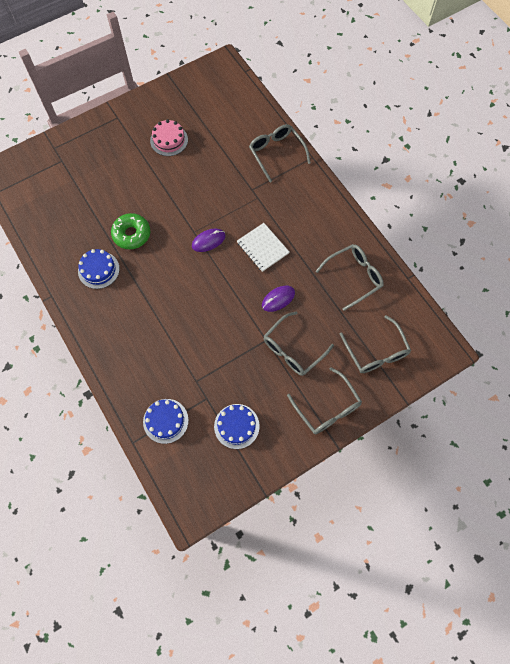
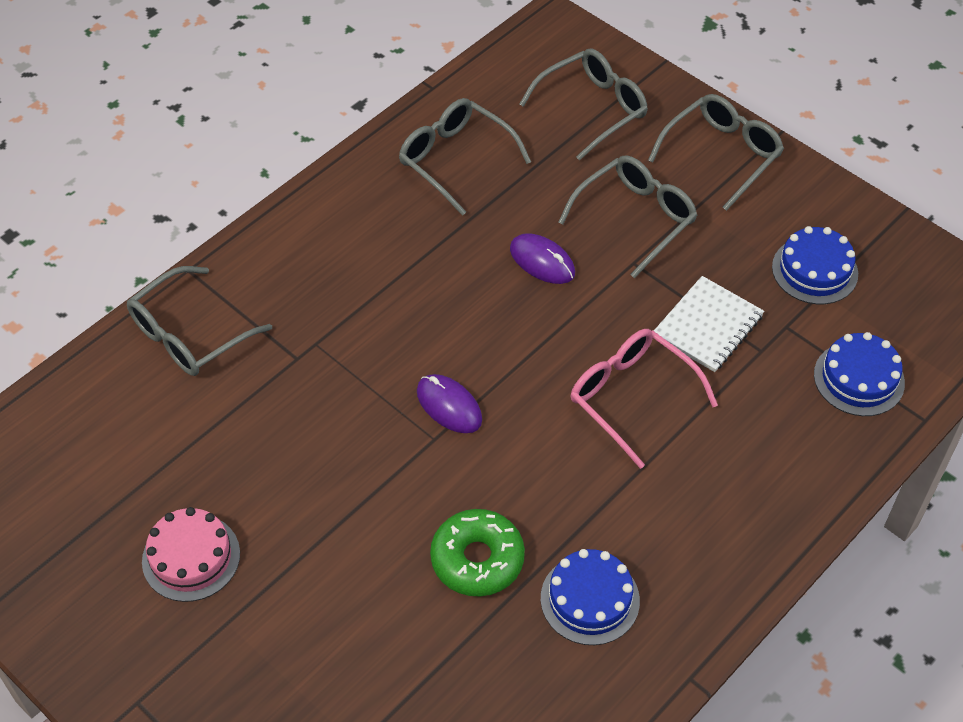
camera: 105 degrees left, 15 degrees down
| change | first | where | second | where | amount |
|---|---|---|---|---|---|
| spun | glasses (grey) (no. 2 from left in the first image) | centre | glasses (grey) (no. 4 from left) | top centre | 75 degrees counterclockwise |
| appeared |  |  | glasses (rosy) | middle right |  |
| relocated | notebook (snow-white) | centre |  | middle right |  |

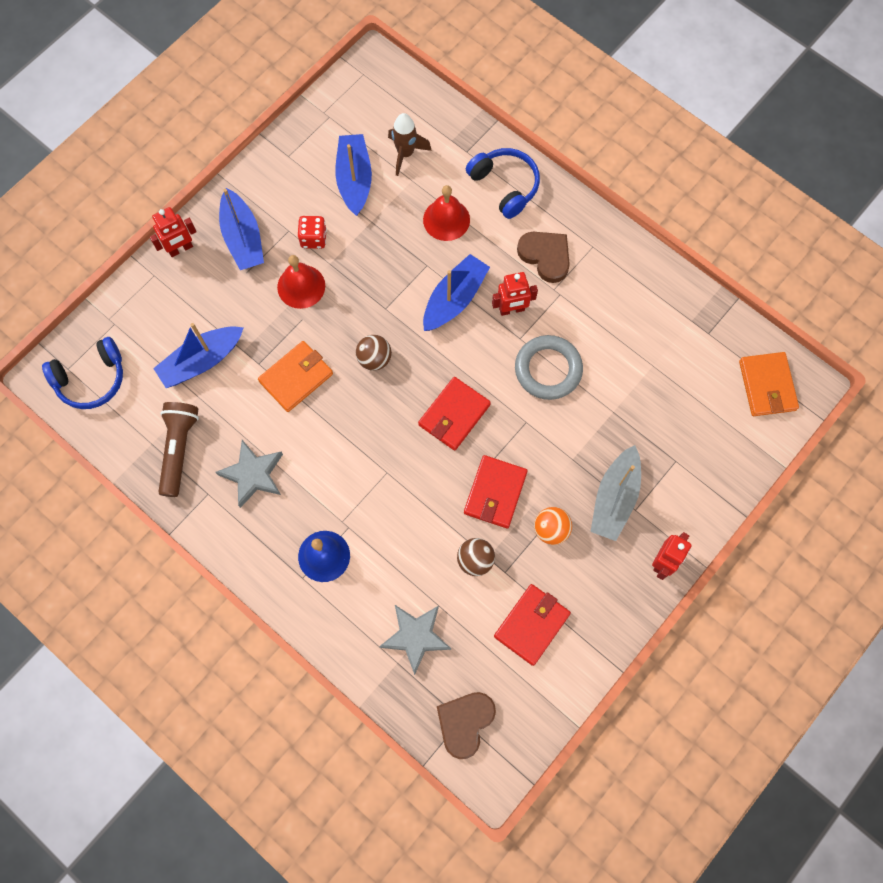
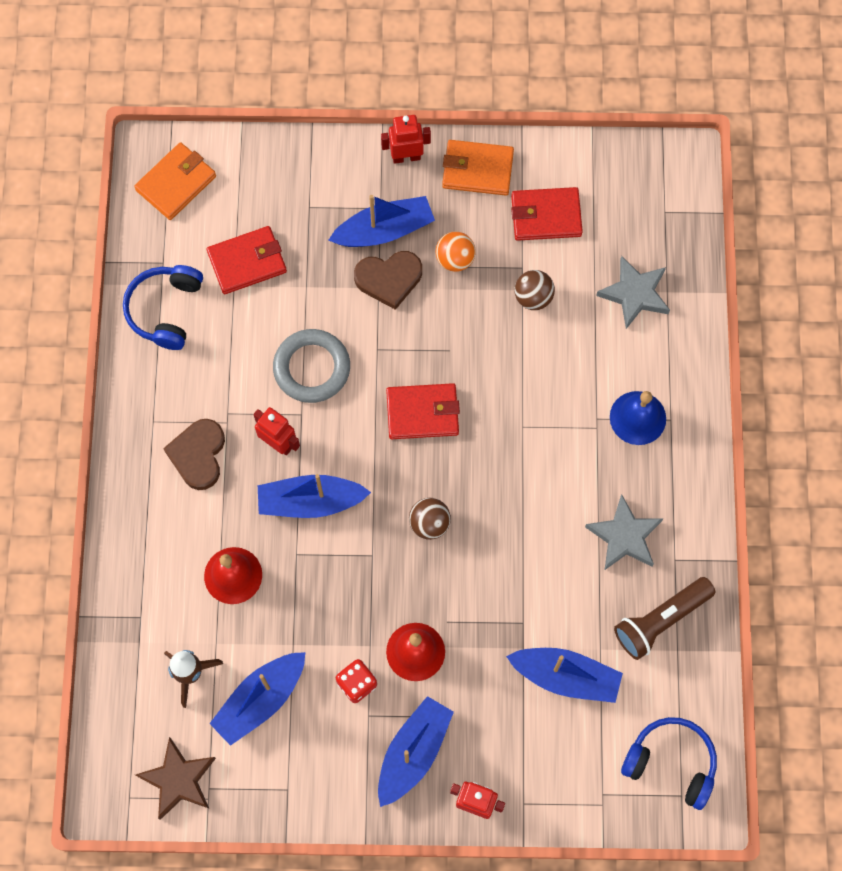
camera: 130 degrees left, 0 degrees up
| change | first | where | second | where | amount |
|---|---|---|---|---|---|
| relocated | headphones (blue) (no. 2 from left in the first image) | top centre | headphones (blue) (no. 1 from left) | middle left |  |
| appeared |  |  | star shape (russet) | bottom left |  |
| relocated | card wallet (red) (no. 2 from left in the first image) | centre | card wallet (red) (no. 1 from left) | top left |  |
| colour | toy boat (grey) | middle right | toy boat (blue) (no. 3 from left) | top centre |  |
| relocated | heart (russet) (no. 1 from left in the first image) | bottom centre | heart (russet) (no. 2 from left) | top centre |  |
| relocated | card wallet (orange-coloured) (no. 1 from left in the first image) | centre | card wallet (orange-coloured) (no. 2 from left) | top centre |  |

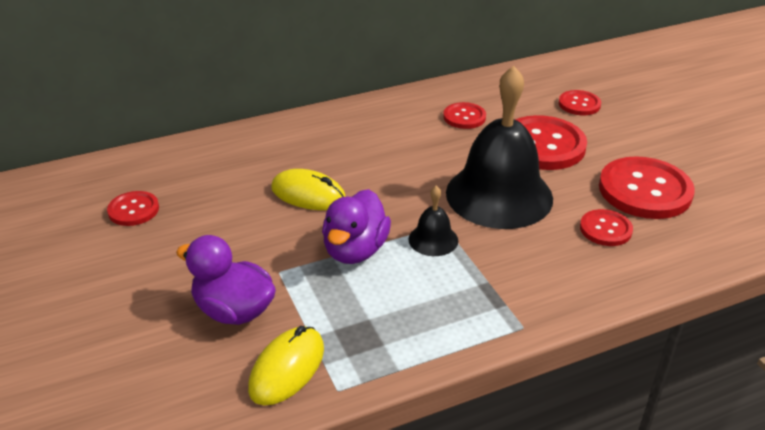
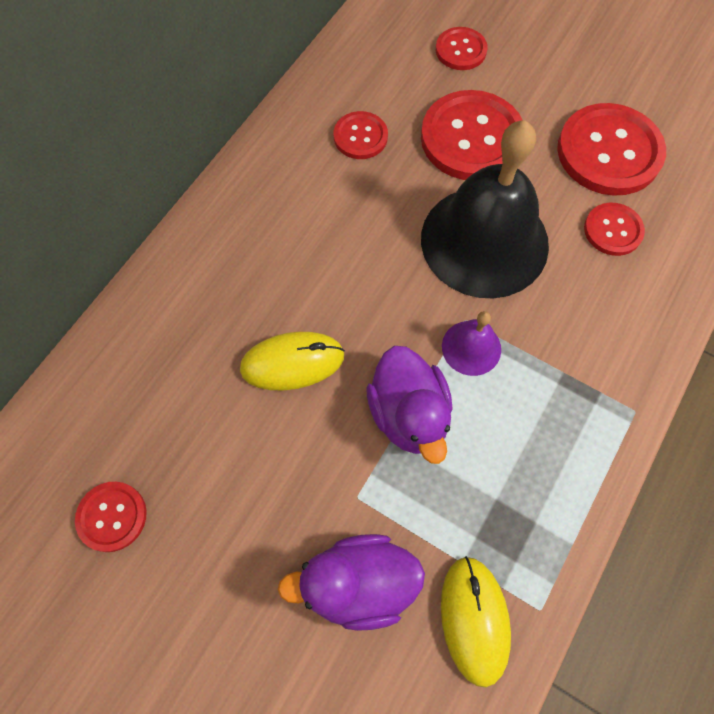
camera: 35 degrees left, 30 degrees up
| change | first | where | second | where | amount |
|---|---|---|---|---|---|
| colour | school bell (black) (no. 1 from left) | centre | school bell (violet) | centre |  |

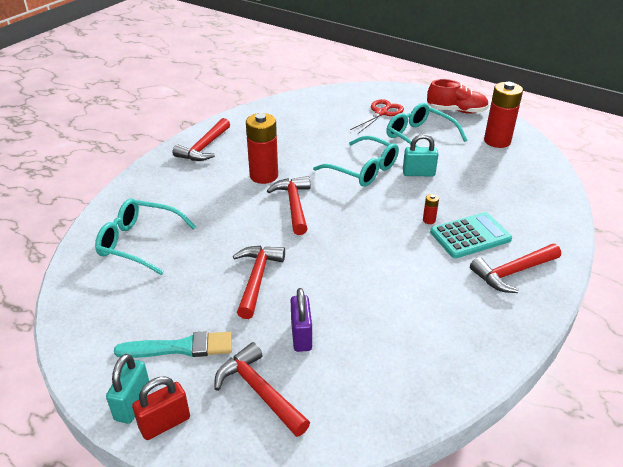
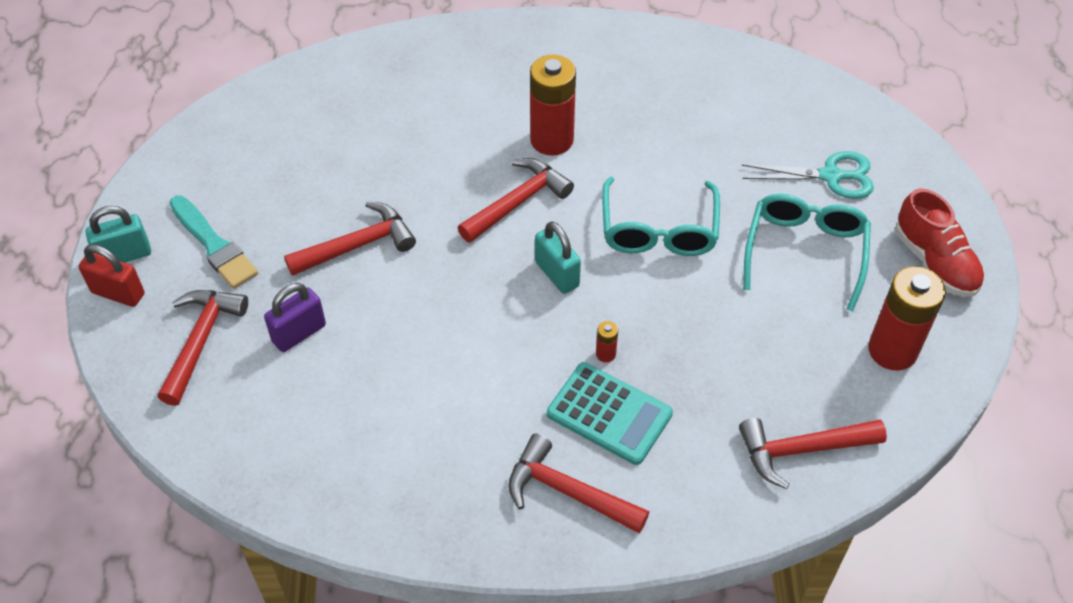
camera: 55 degrees right, 15 degrees up
| change | first | where | second | where | amount |
|---|---|---|---|---|---|
| relocated | padlock (turquoise) (no. 2 from left) | top right |  | centre |  |
| relocated | claw hammer (red) (no. 1 from left in the first image) | top left | claw hammer (red) (no. 5 from left) | bottom right |  |
| colour | scissors (red) | top centre | scissors (turquoise) | top right |  |
| missing | glasses (turquoise) (no. 1 from left) | middle left |  |  |  |

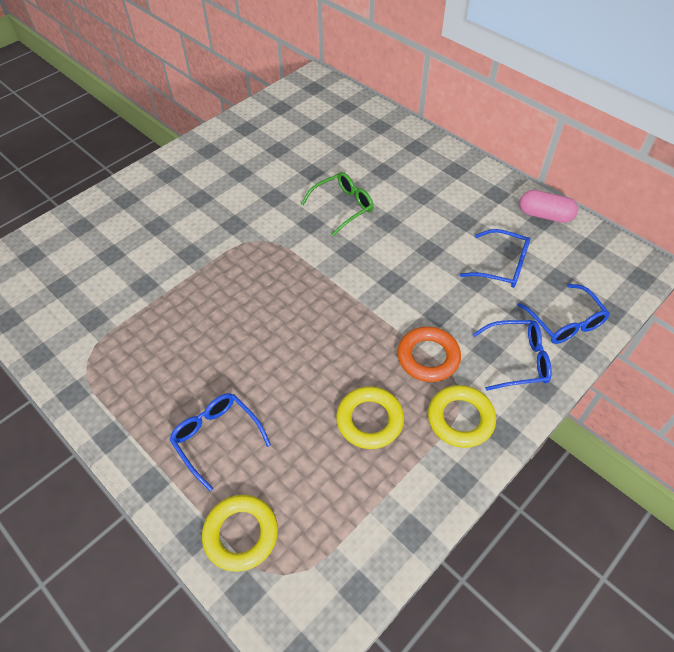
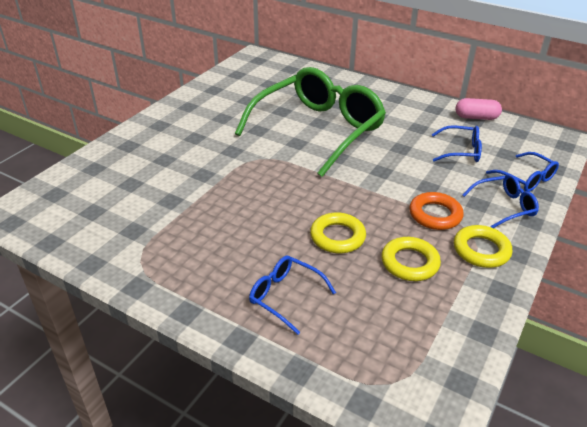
camera: 15 degrees left, 15 degrees down
| change | first | where | second | where | amount |
|---|---|---|---|---|---|
| size | glasses (leaf-green) | top centre |  | top centre | x2.34 |
| relocated | hoop (golden) (no. 1 from left) | bottom centre |  | centre |  |

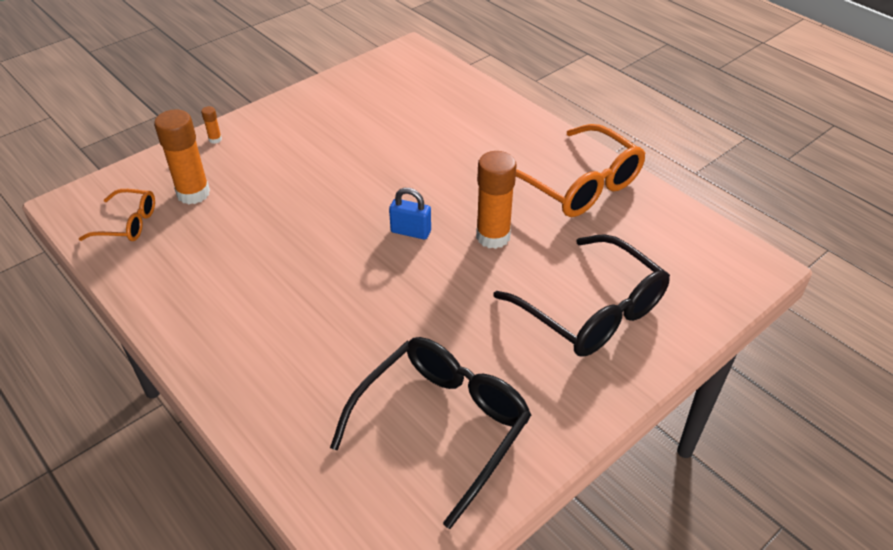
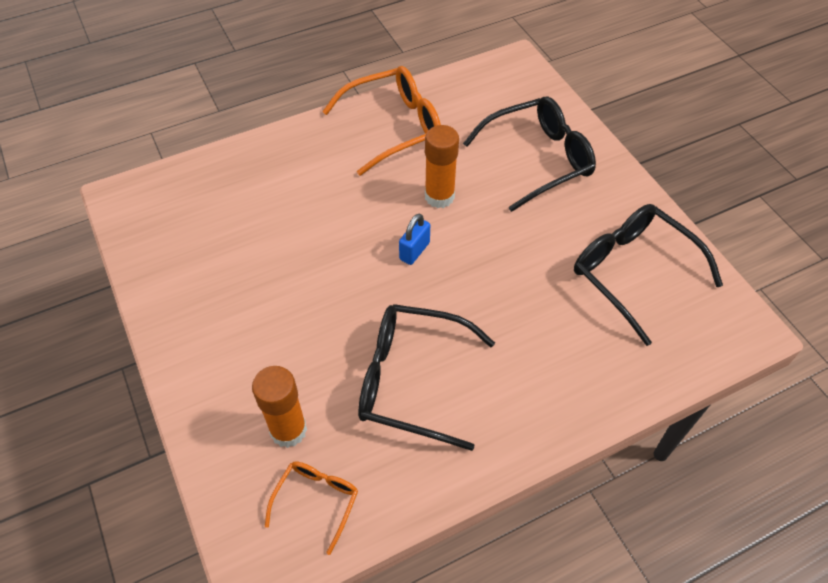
camera: 75 degrees left, 10 degrees up
| change | first | where | second | where | amount |
|---|---|---|---|---|---|
| appeared |  |  | glasses (black) (no. 1 from left) | centre |  |
| missing | glue stick (orange-coloured) (no. 2 from left) | top left |  |  |  |

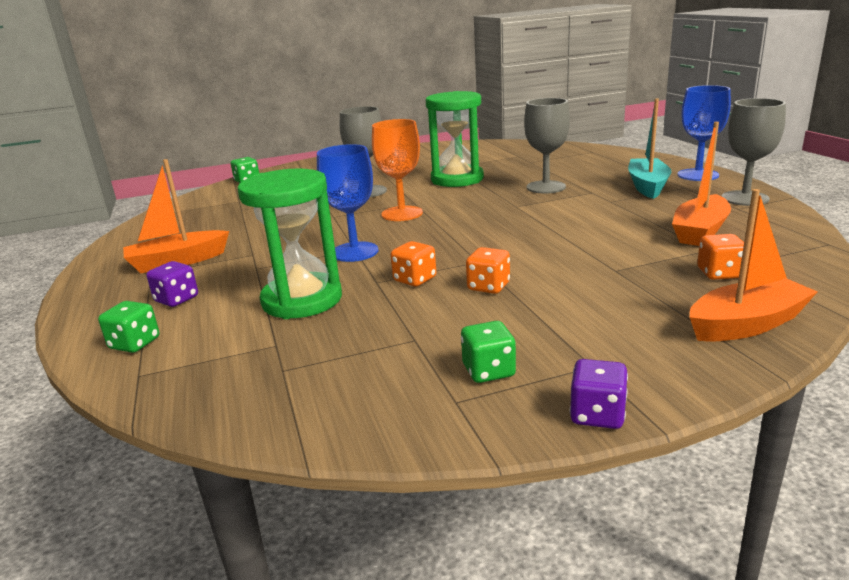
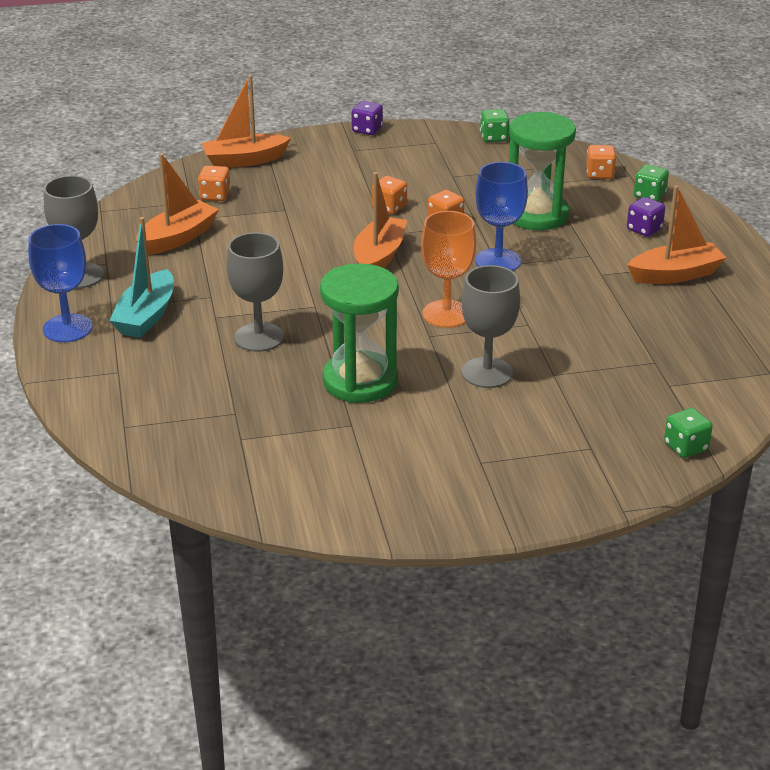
camera: 175 degrees left, 10 degrees up
| change | first | where | second | where | amount |
|---|---|---|---|---|---|
| appeared |  |  | toy boat (orange-coloured) (no. 3 from left) | top centre |  |
| relocated | game die (leaf-green) (no. 3 from left in the first image) | centre | game die (leaf-green) (no. 1 from left) | top centre |  |
| appeared |  |  | game die (orange-coloured) (no. 4 from left) | top right |  |

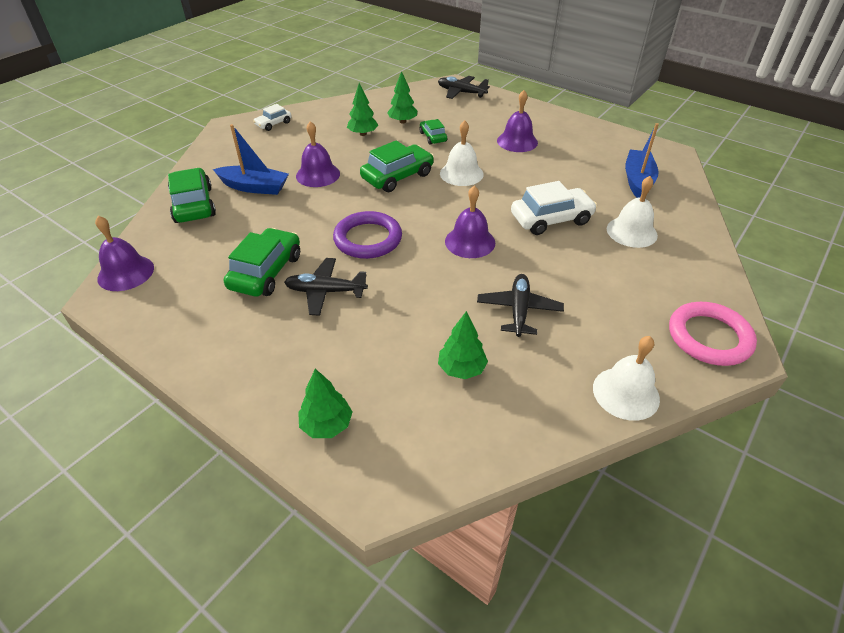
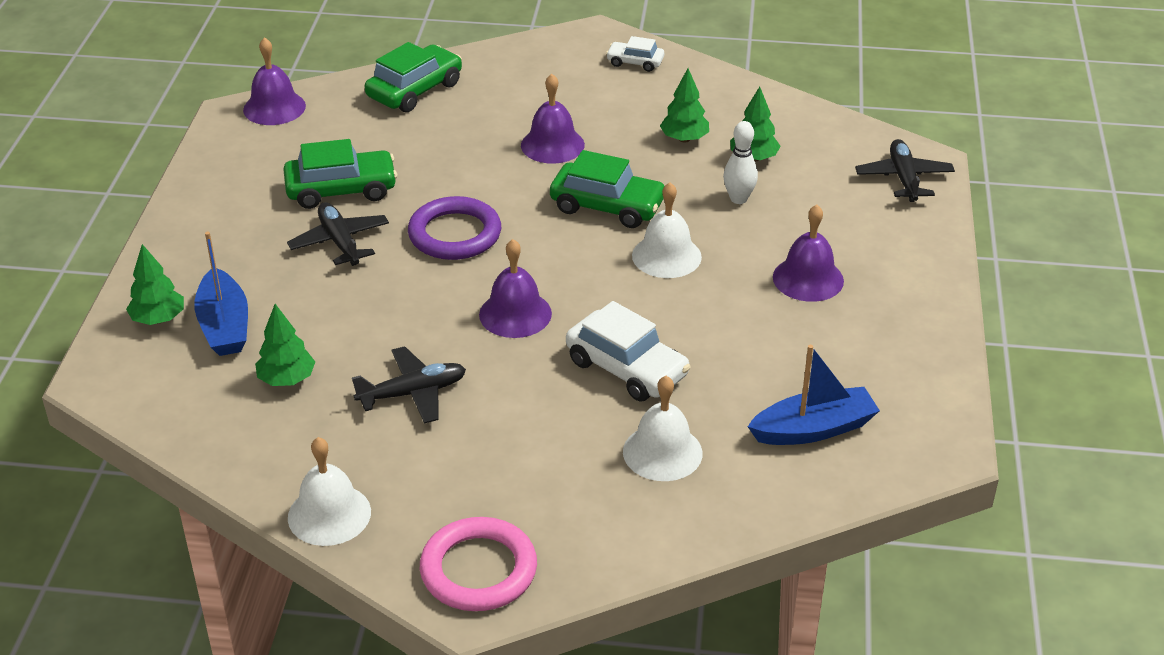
camera: 60 degrees right, 5 degrees down
| change | first | where | second | where | amount |
|---|---|---|---|---|---|
| relocated | toy boat (blue) (no. 1 from left) | top left |  | middle left |  |
| exchanged | automobile (leaf-green) (no. 4 from left) | top centre | tenpin (snow-white) | top centre |  |

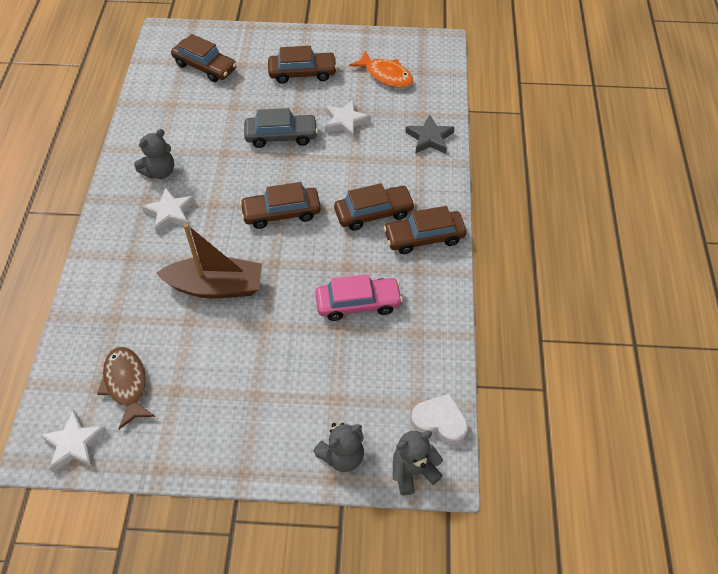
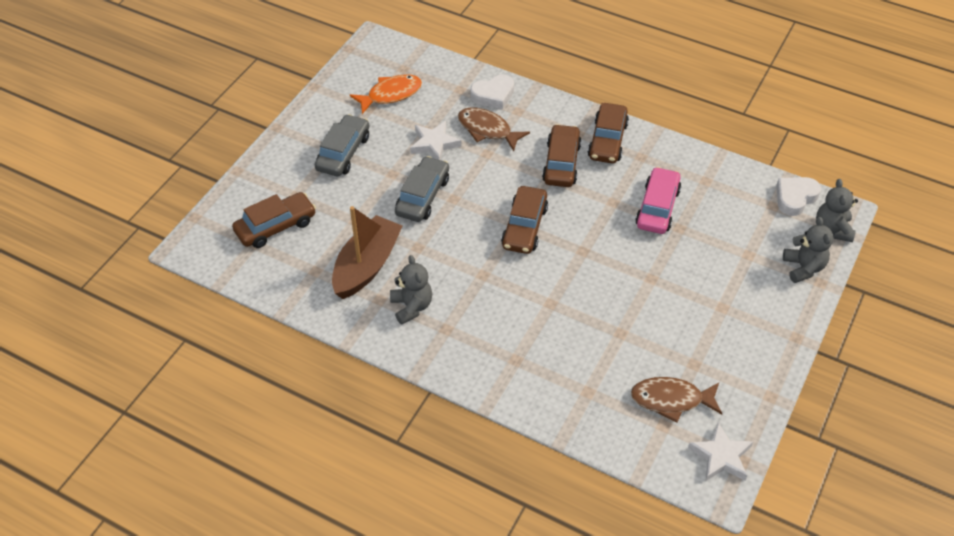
camera: 65 degrees left, 5 degrees down
| change | first | where | second | where | amount |
|---|---|---|---|---|---|
| colour | automobile (russet) (no. 3 from left) | top centre | automobile (grey) (no. 1 from left) | top centre |  |
| relocated | toy boat (russet) | middle left |  | centre |  |
| appeared |  |  | fish (russet) (no. 1 from left) | top centre |  |
| exchanged | star shape (grey) | top centre | heart (snow-white) (no. 1 from left) | top centre |  |
| missing | star shape (snow-white) (no. 2 from left) | middle left |  |  |  |

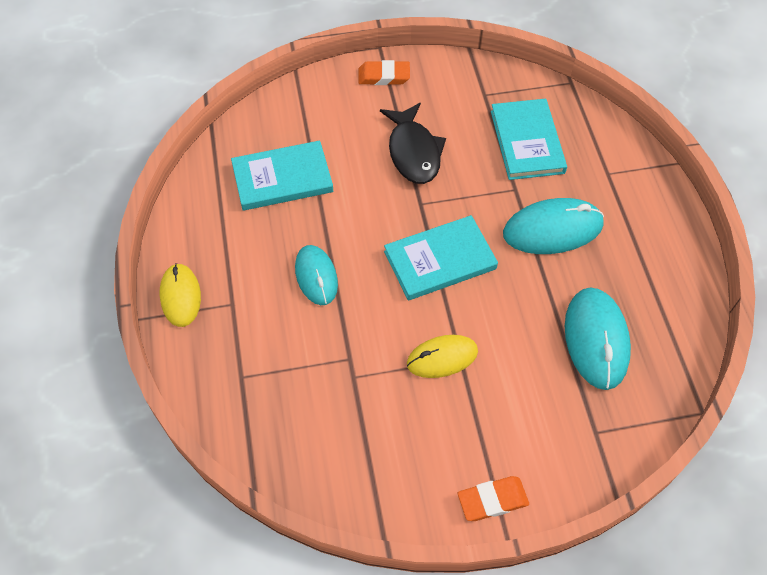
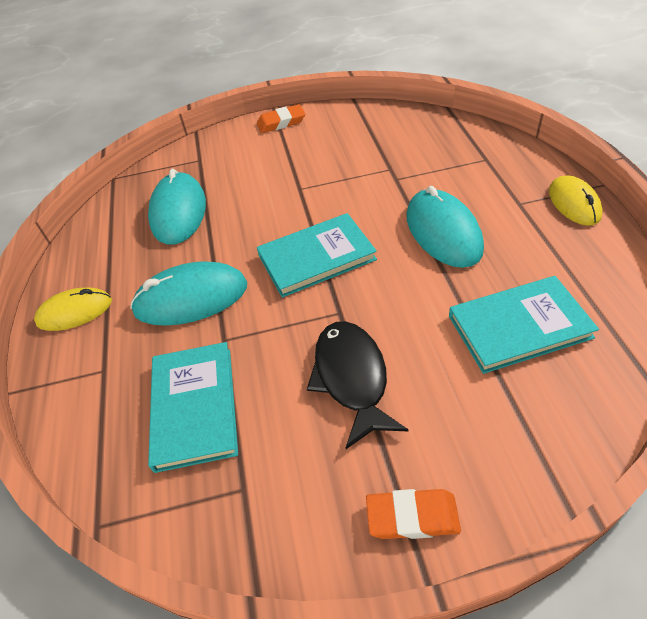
camera: 175 degrees left, 10 degrees down
| change | first | where | second | where | amount |
|---|---|---|---|---|---|
| relocated | mouse (golden) (no. 2 from left in the first image) | centre | mouse (golden) (no. 1 from left) | middle left |  |
| size | mouse (turquoise) (no. 1 from left in the first image) | centre | mouse (turquoise) (no. 3 from left) | middle right | x1.52 |

